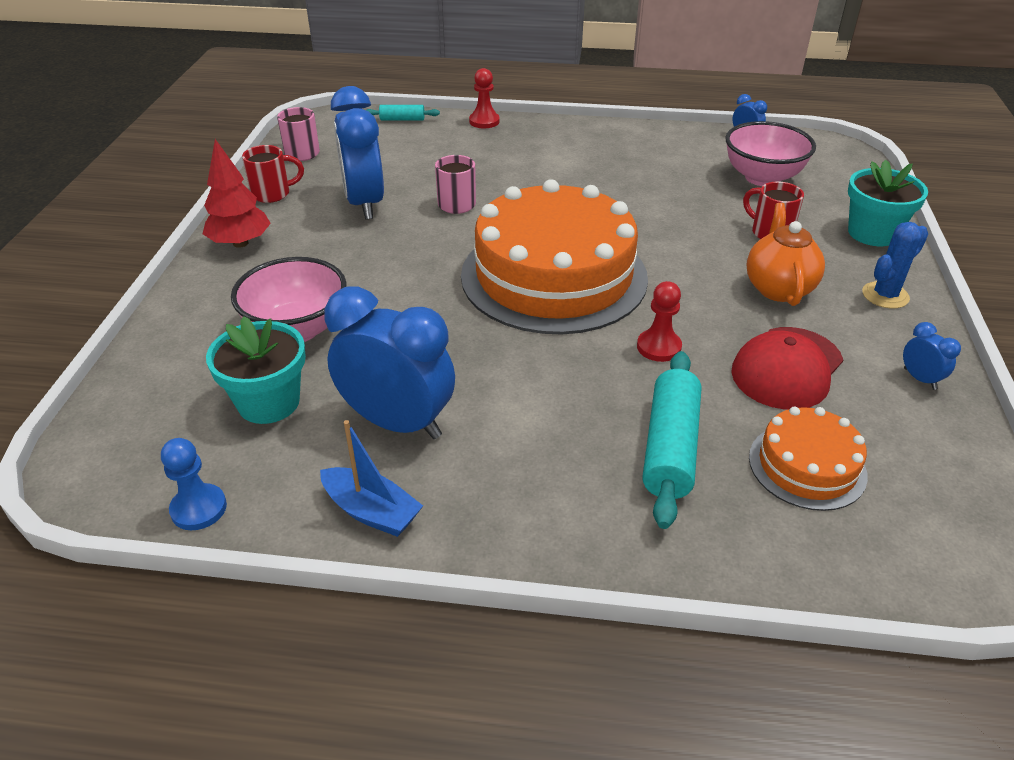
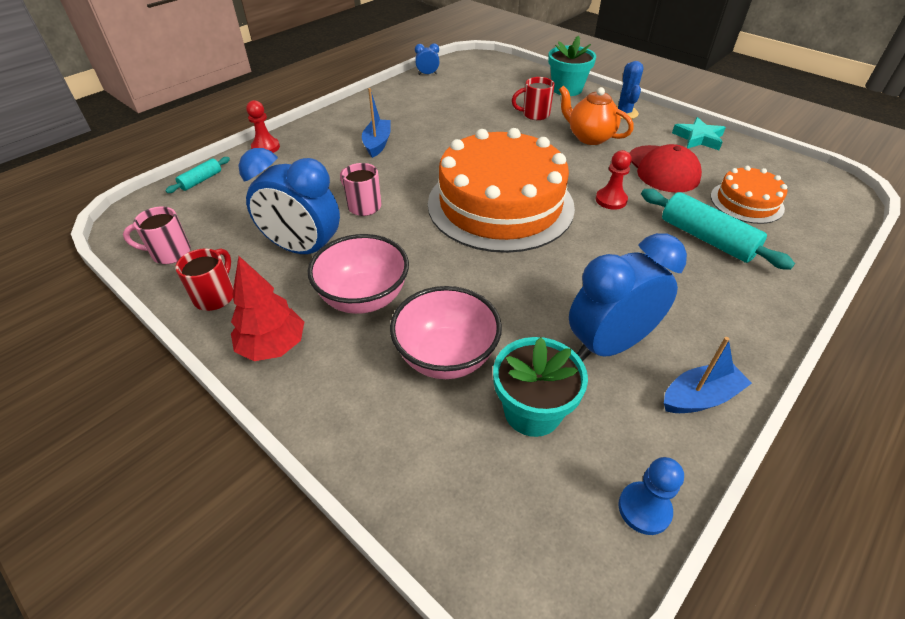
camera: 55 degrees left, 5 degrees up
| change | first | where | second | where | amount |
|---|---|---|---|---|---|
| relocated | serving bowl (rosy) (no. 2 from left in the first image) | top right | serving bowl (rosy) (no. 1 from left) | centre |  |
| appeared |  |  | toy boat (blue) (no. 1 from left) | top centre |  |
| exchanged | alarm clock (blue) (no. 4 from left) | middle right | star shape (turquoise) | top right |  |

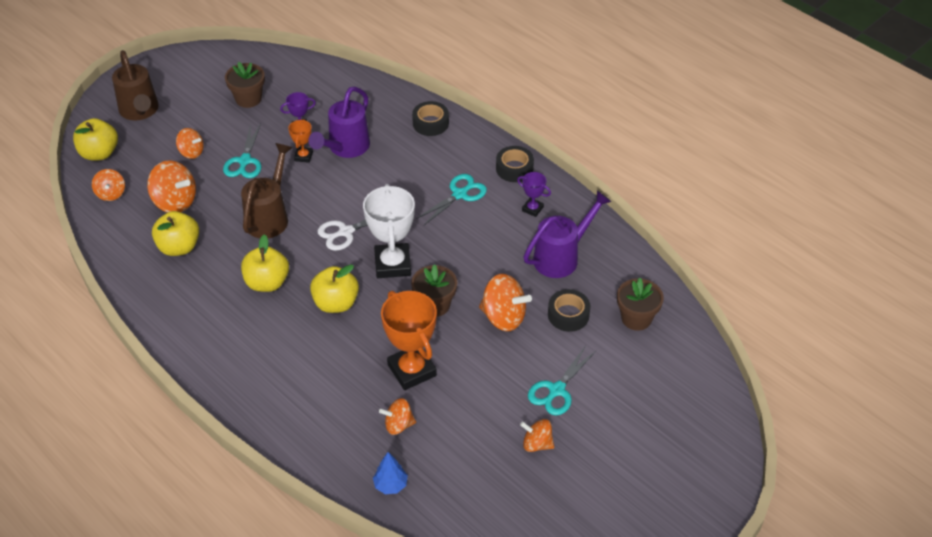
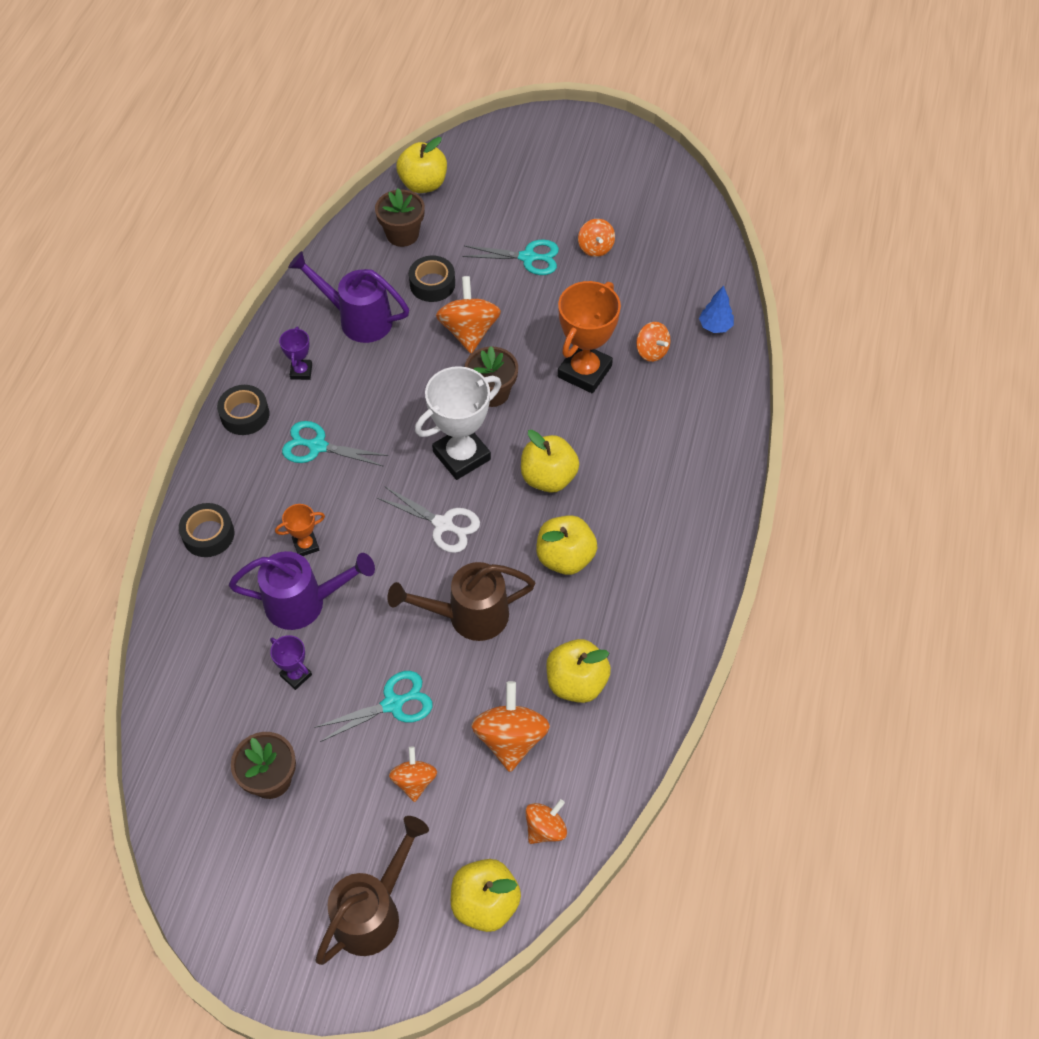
camera: 120 degrees left, 10 degrees up
| change | first | where | second | where | amount |
|---|---|---|---|---|---|
| relocated | award cup (orange-coloured) (no. 1 from left) | top left |  | middle left |  |
| appeared |  |  | toy apple (golden) (no. 1 from left) | top centre |  |

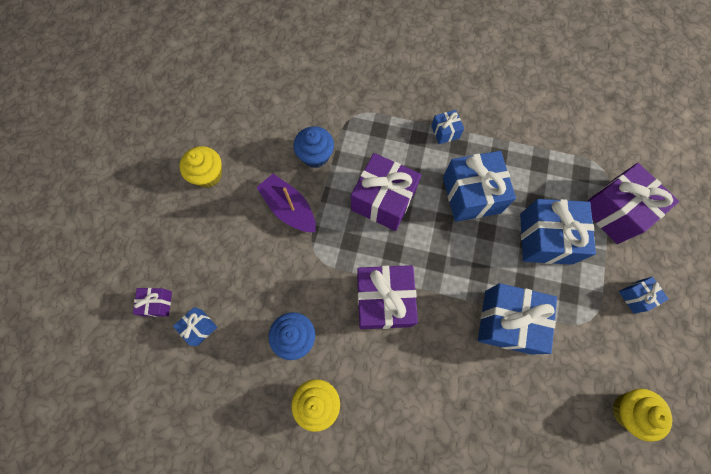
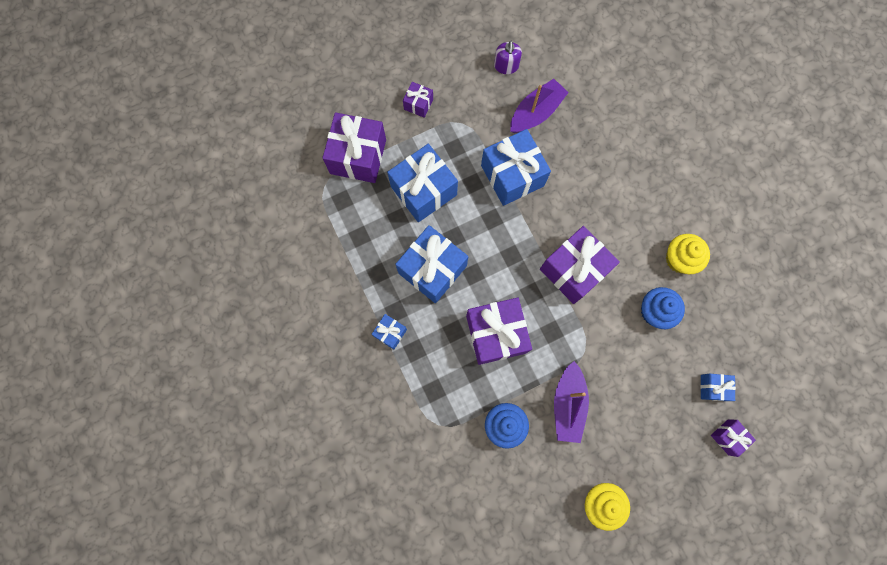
camera: 130 degrees left, 5 degrees up
| change | first | where | second | where | amount |
|---|---|---|---|---|---|
| colour | gift (blue) (no. 6 from left) | middle right | gift (violet) (no. 2 from left) | top centre |  |
| exchanged | muffin (golden) (no. 3 from left) | bottom right | pump bottle (violet) | top centre |  |
| appeared |  |  | toy boat (violet) (no. 1 from left) | top centre |  |

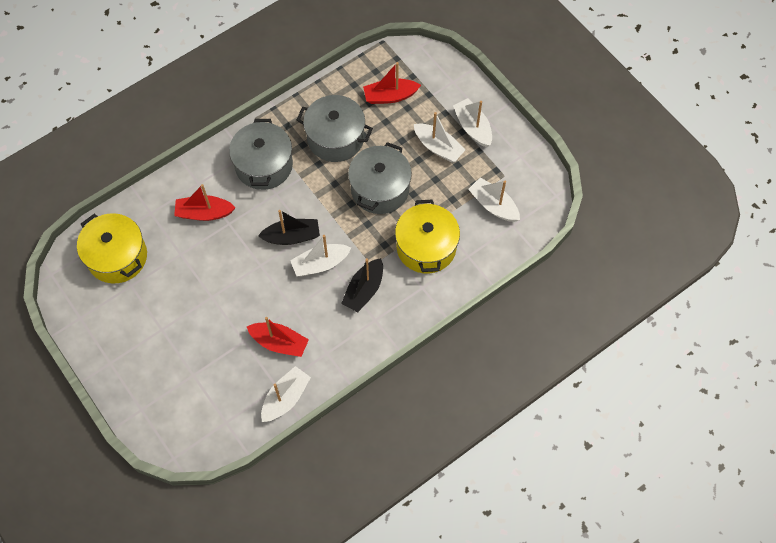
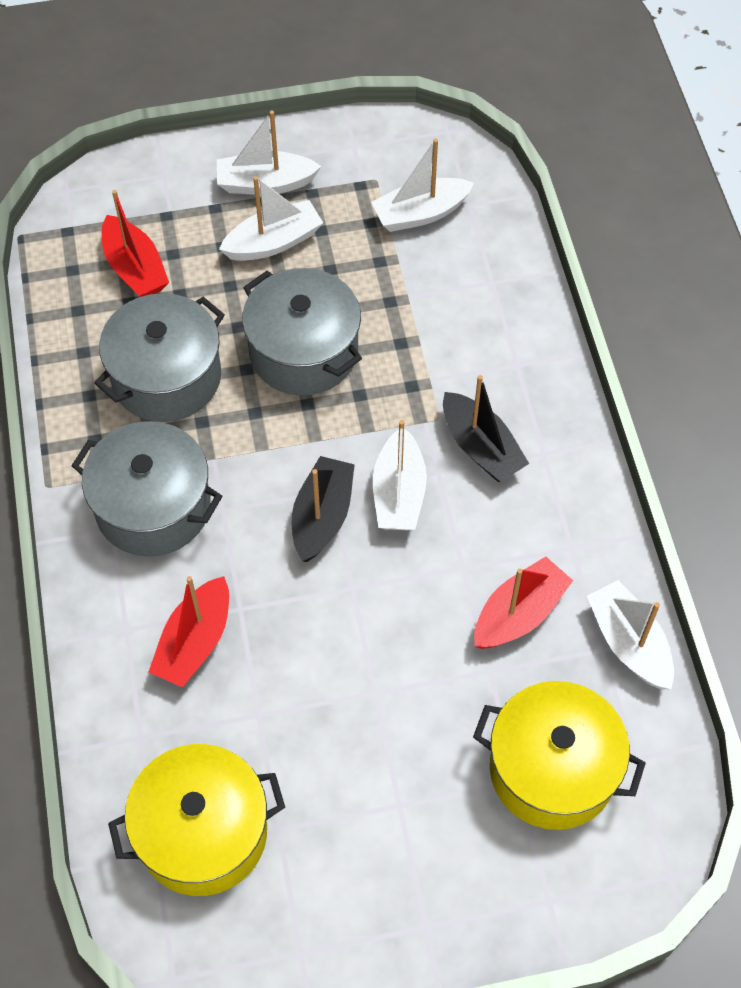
camera: 65 degrees left, 5 degrees down
| change | first | where | second | where | amount |
|---|---|---|---|---|---|
| spun | toy boat (red) (no. 3 from left in the first image) | top centre | toy boat (red) (no. 1 from left) | top left | 45 degrees counterclockwise |
| relocated | pot (golden) (no. 2 from left) | centre |  | bottom right |  |

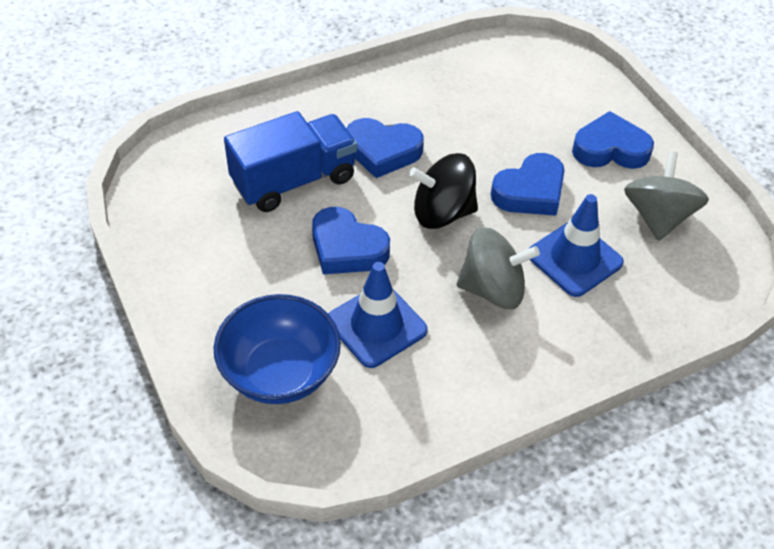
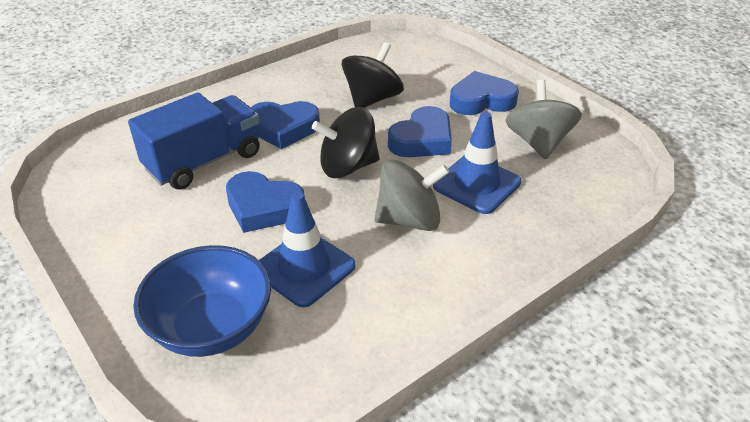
camera: 10 degrees left, 10 degrees down
| change | first | where | second | where | amount |
|---|---|---|---|---|---|
| appeared |  |  | whirligig (black) (no. 2 from left) | top centre |  |

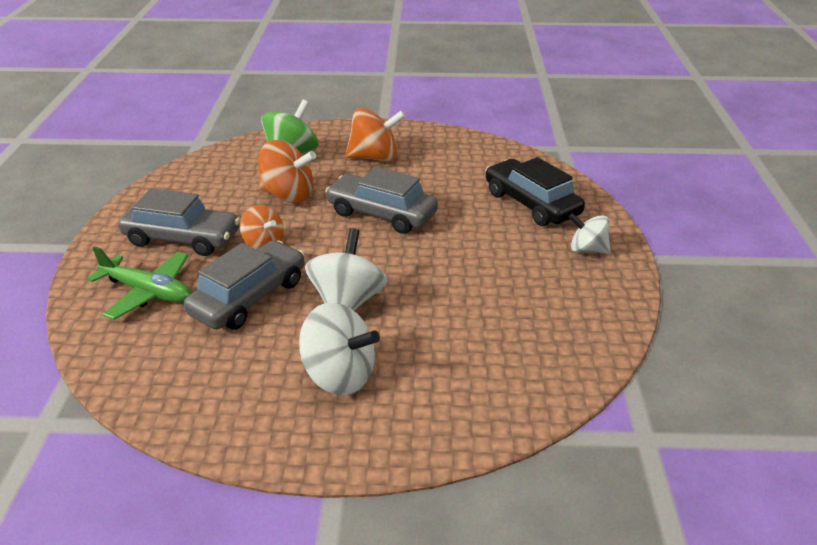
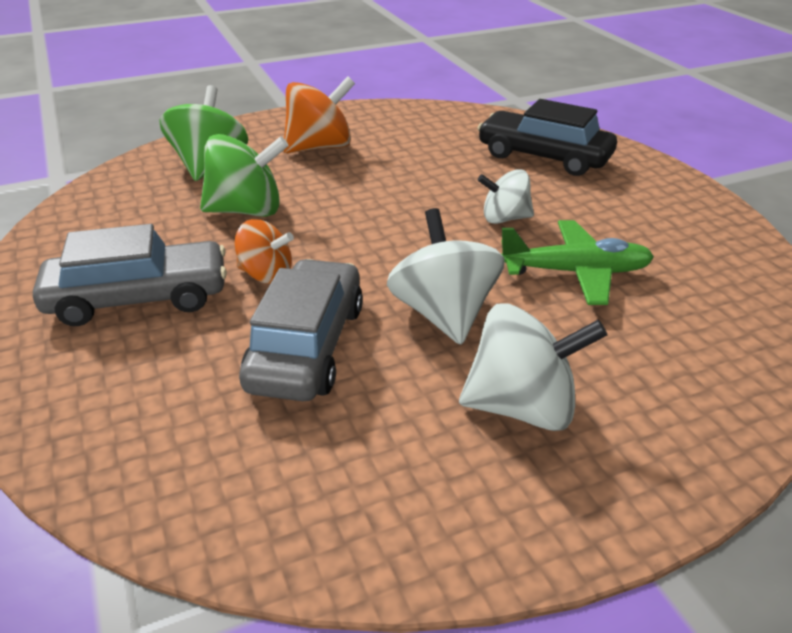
camera: 25 degrees left, 0 degrees up
| change | first | where | second | where | amount |
|---|---|---|---|---|---|
| colour | whirligig (orange-coloured) (no. 2 from left) | top centre | whirligig (leaf-green) (no. 2 from left) | top left |  |
| relocated | whirligig (snow-white) (no. 3 from left in the first image) | middle right | whirligig (snow-white) (no. 2 from left) | top centre |  |
| relocated | toy plane (leaf-green) | middle left |  | middle right |  |
| missing | automobile (grey) (no. 3 from left) | centre |  |  |  |

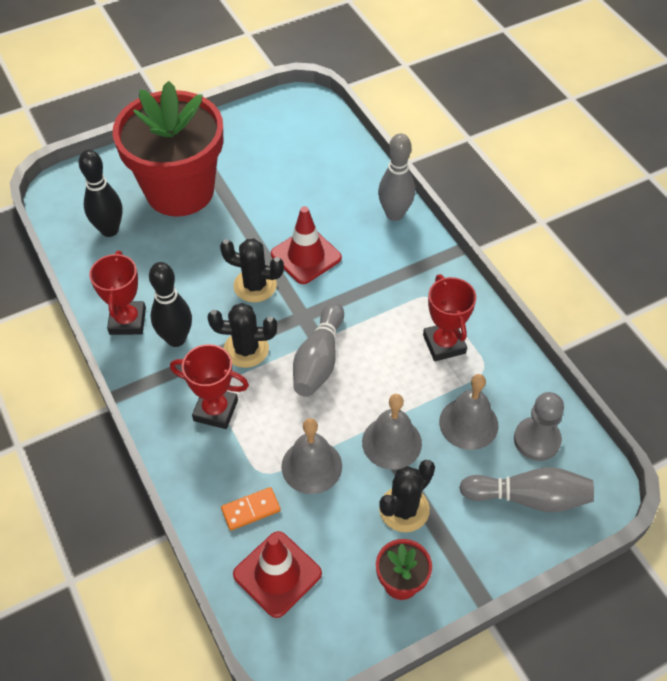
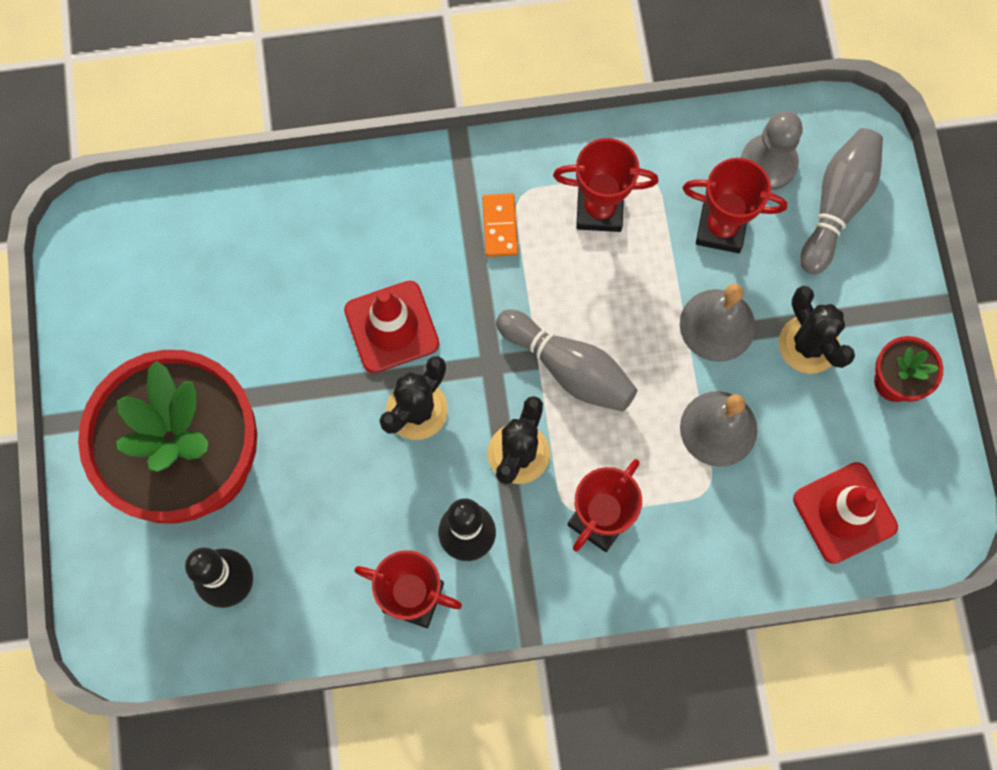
camera: 70 degrees left, 20 degrees up
| change | first | where | second | where | amount |
|---|---|---|---|---|---|
| relocated | domino (orange-coloured) | bottom centre |  | top centre |  |
| exchanged | school bell (grey) (no. 3 from left) | middle right | award cup (red) (no. 4 from left) | top right |  |
| missing | tenpin (grey) (no. 2 from left) | top centre |  |  |  |

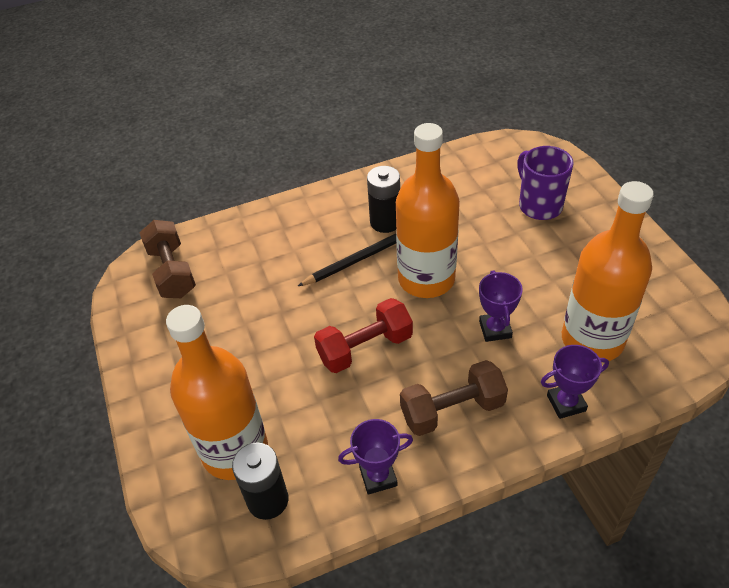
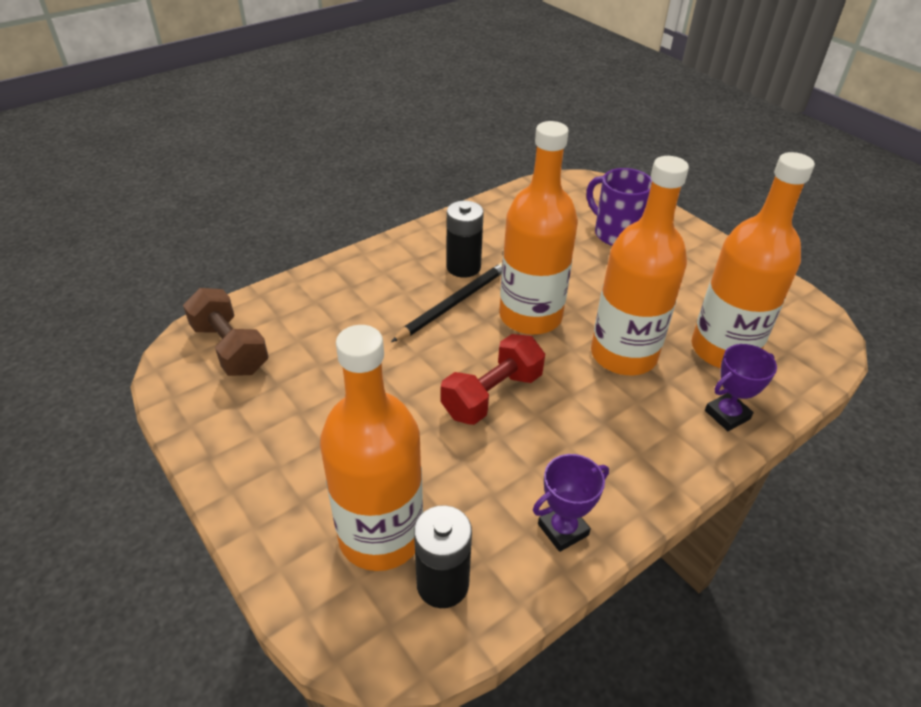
camera: 20 degrees left, 5 degrees down
| change | first | where | second | where | amount |
|---|---|---|---|---|---|
| exchanged | award cup (violet) (no. 2 from left) | middle right | drink bottle (orange-coloured) (no. 3 from left) | middle right |  |
| missing | free weight (russet) (no. 2 from left) | bottom centre |  |  |  |

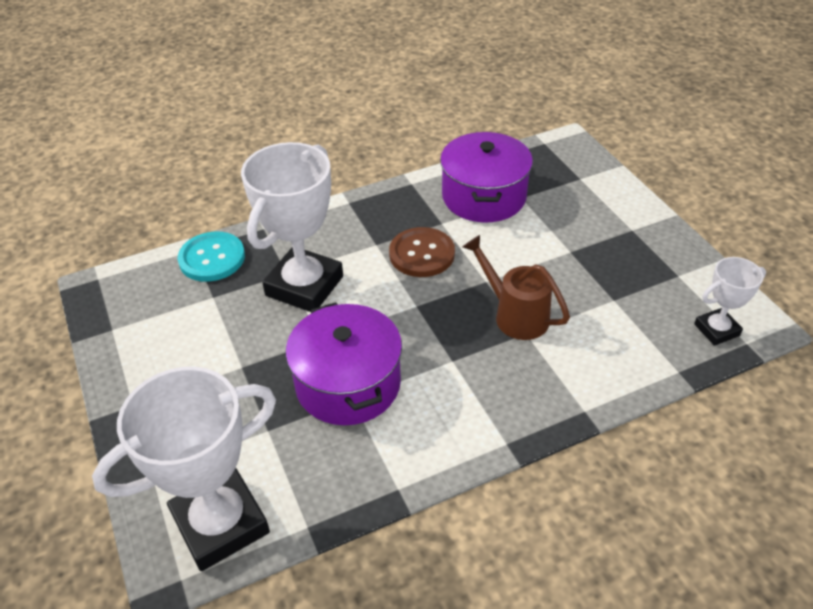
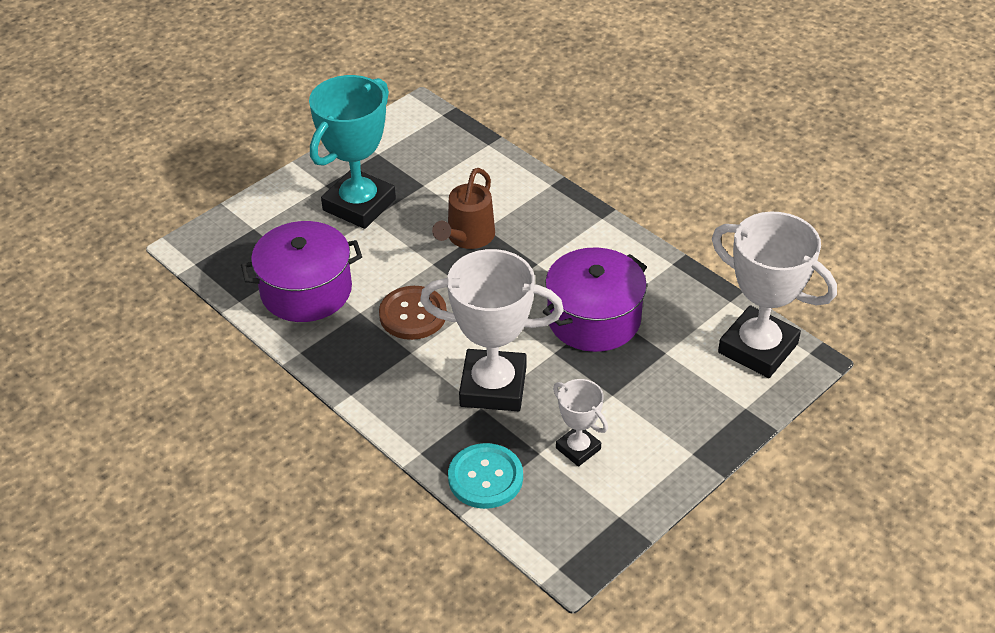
camera: 110 degrees left, 0 degrees up
| change | first | where | second | where | amount |
|---|---|---|---|---|---|
| appeared |  |  | award cup (turquoise) | top centre |  |
| relocated | award cup (snow-white) (no. 3 from left in the first image) | middle right | award cup (snow-white) (no. 2 from left) | bottom centre |  |

